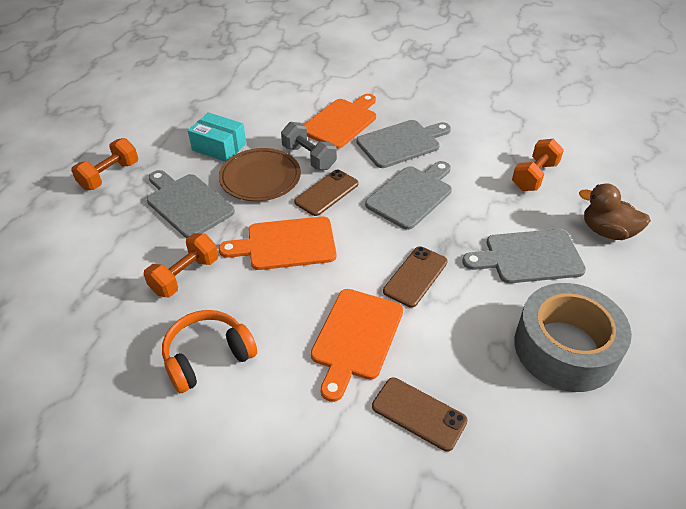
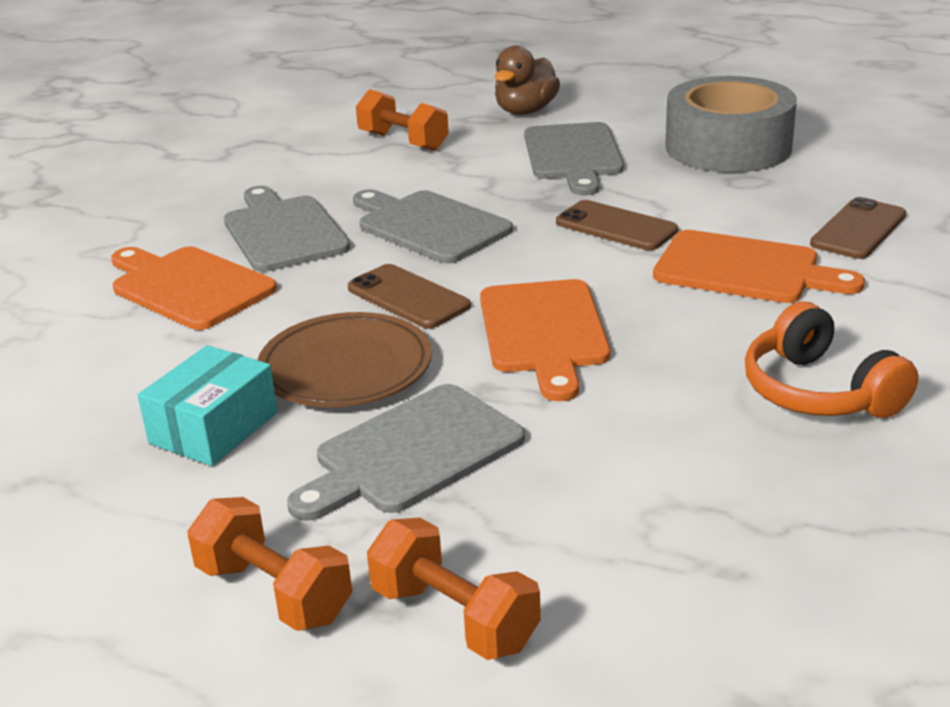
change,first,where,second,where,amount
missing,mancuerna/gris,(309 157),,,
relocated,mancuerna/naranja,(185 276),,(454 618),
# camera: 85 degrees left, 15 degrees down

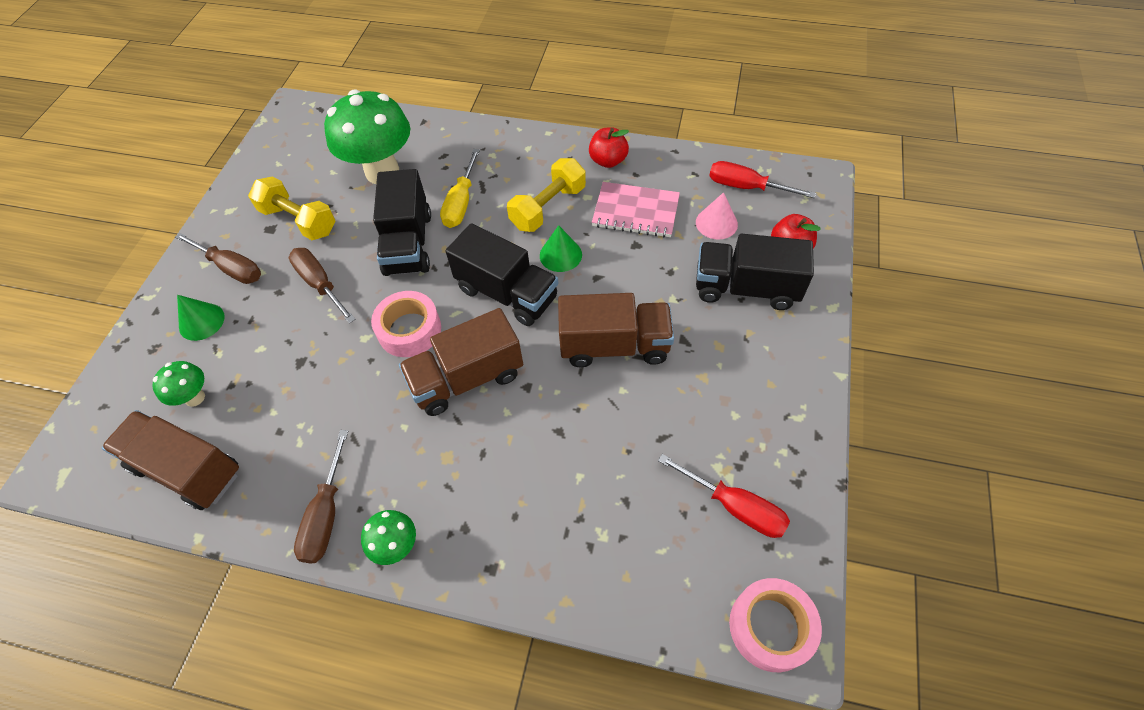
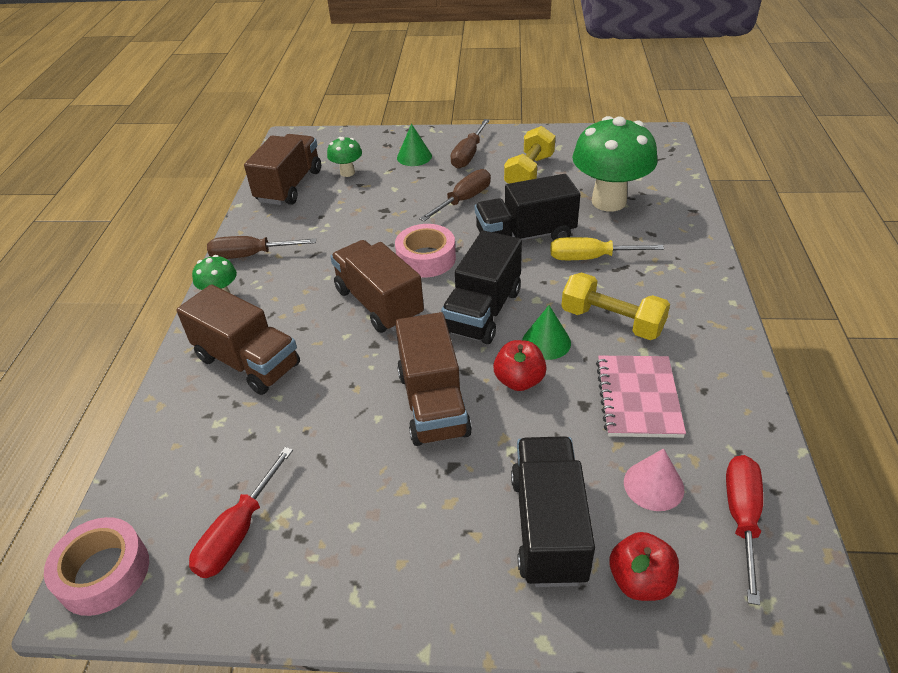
change,first,where,second,where,amount
relocated,manzana/rojo,(608 161),,(519 380),
appeared,,,camión/marrón,(248 362),
# camera: 80 degrees right, 15 degrees down

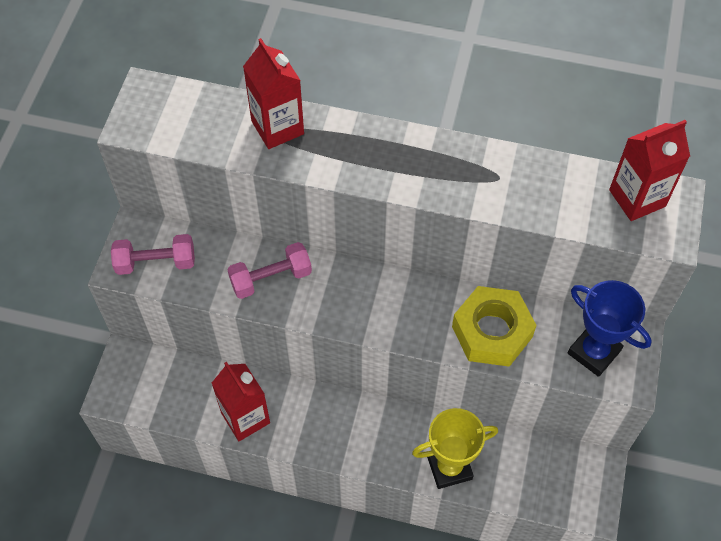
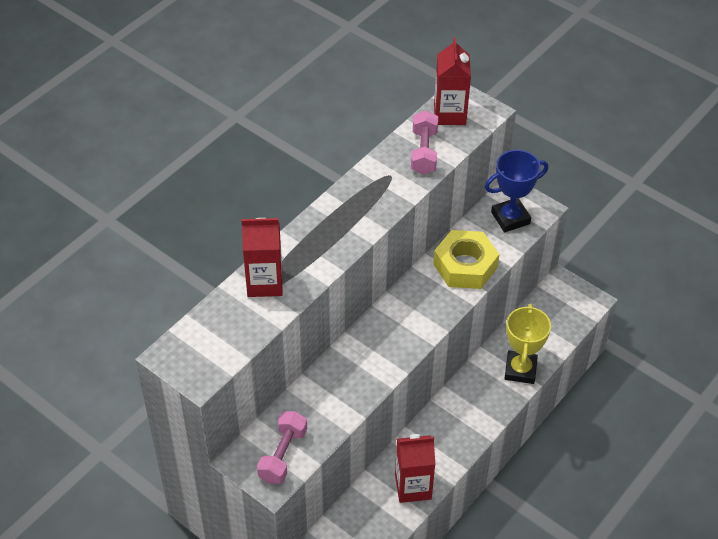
change,first,where,second,where,amount
relocated,mancuerna/rosa,(271 278),,(423 152),
# camera: 65 degrees left, 10 degrees down

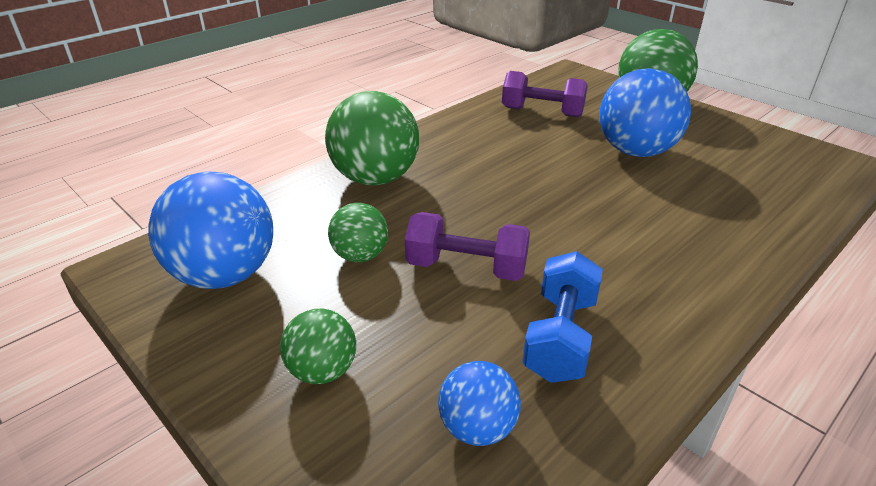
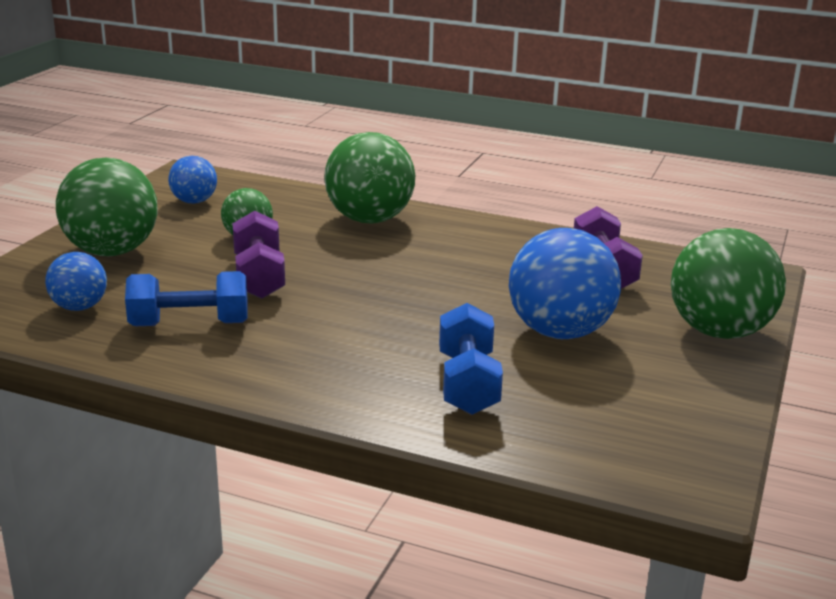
change,first,where,second,where,amount
size,pelota/azul,(225 275),,(194 201),x0.55
size,pelota/verde,(322 371),,(112 252),x1.83
appeared,,,mancuerna/azul,(468 384),
# camera: 65 degrees right, 10 degrees down

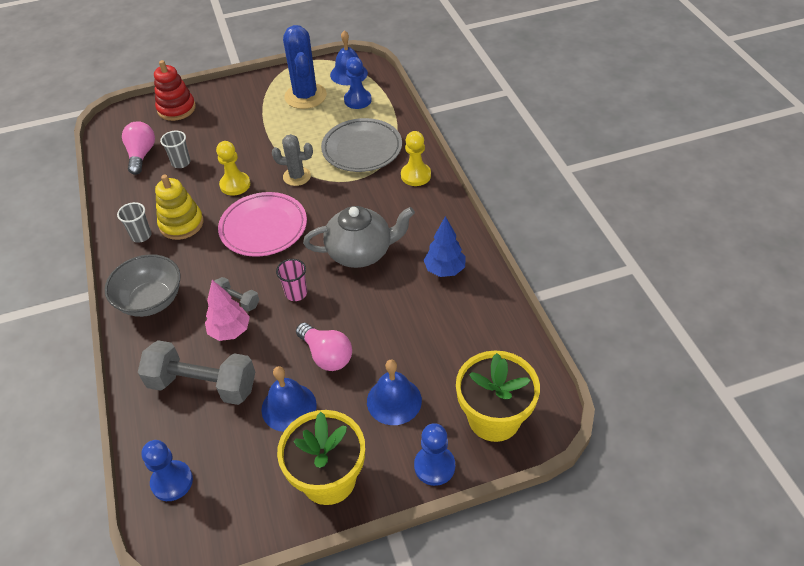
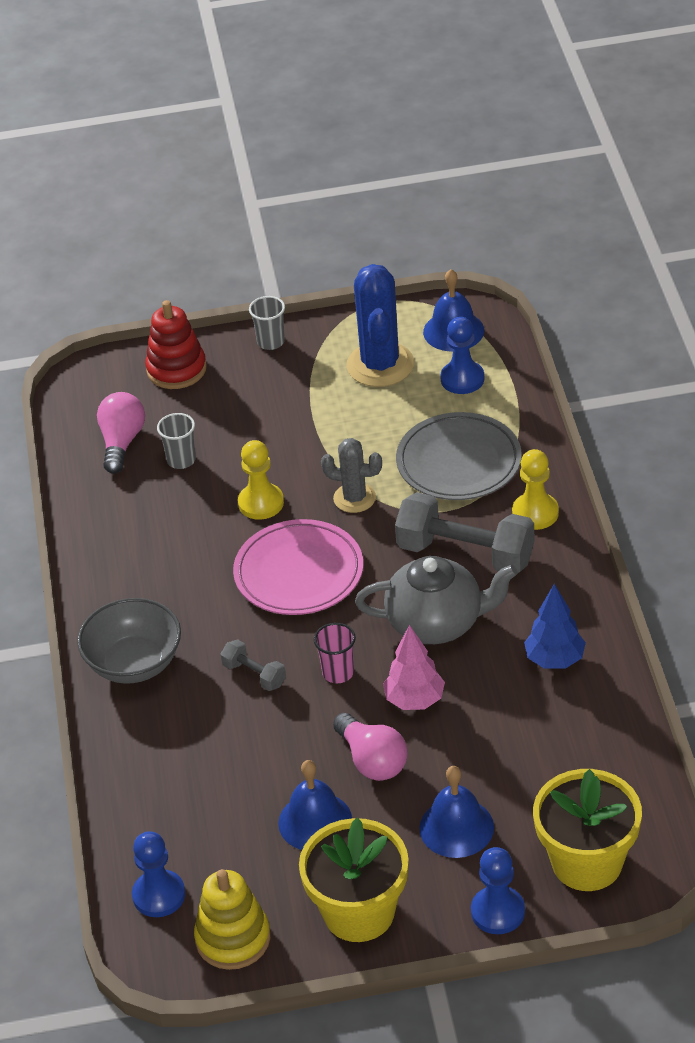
change,first,where,second,where,amount
relocated,juguete apilable/amarillo,(181 224),,(233 938),
relocated,vaso/gris,(141 236),,(271 342),
relocated,árbol/rosa,(230 331),,(415 700),
relocated,mancuerna/gris,(203 385),,(465 554),
# camera: 10 degrees right, 5 degrees down

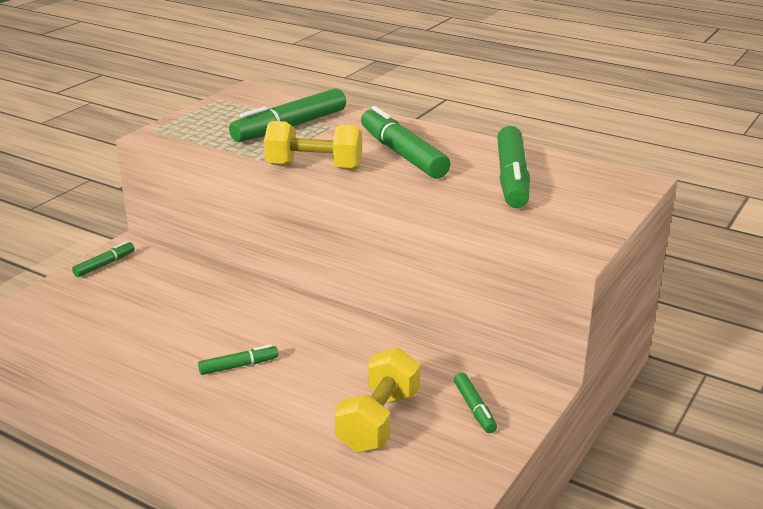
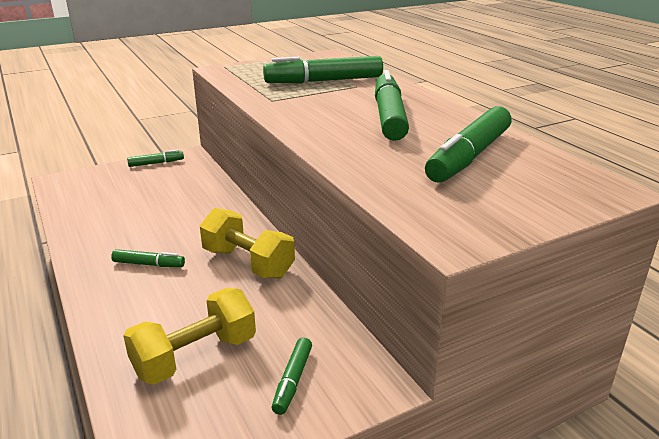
change,first,where,second,where,amount
relocated,mancuerna/amarillo,(314 167),,(248 263),
# camera: 30 degrees right, 0 degrees up

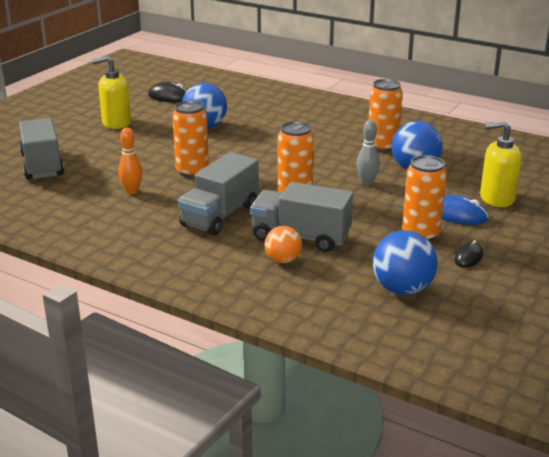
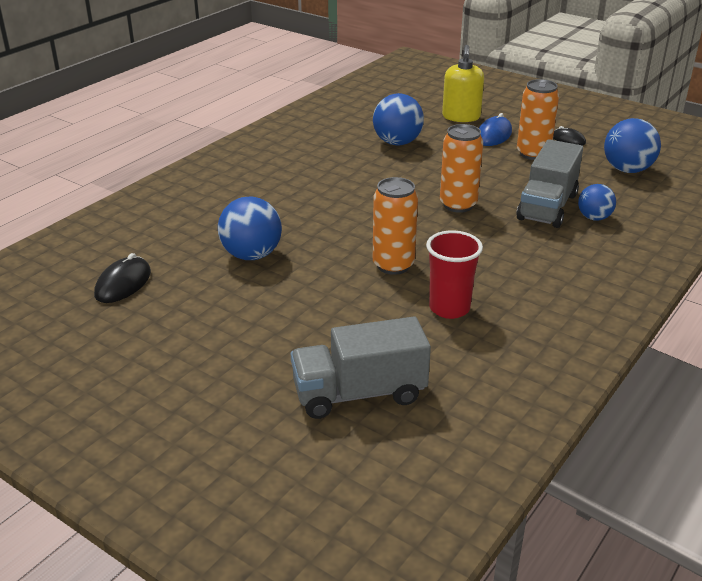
change,first,where,second,where,amount
missing,dispensador de jabón/amarillo,(116 123),,,
missing,lata/naranja,(382 146),,,
missing,bolo/gris,(366 183),,,
exchanged,bolo/naranja,(132 191),vaso/rojo,(449 308),
missing,camión/gris,(220 215),,,
colour,pelota/naranja,(283 260),pelota/azul,(594 218),
# camera: 85 degrees left, 5 degrees up

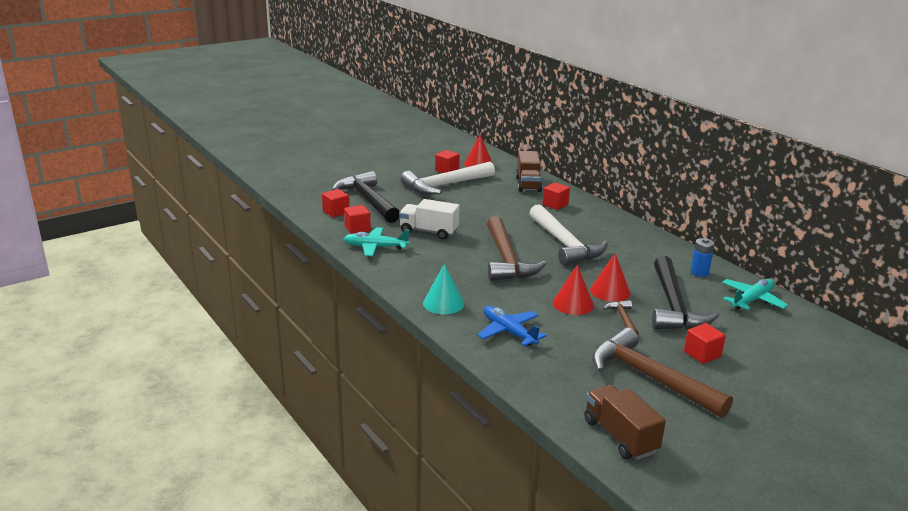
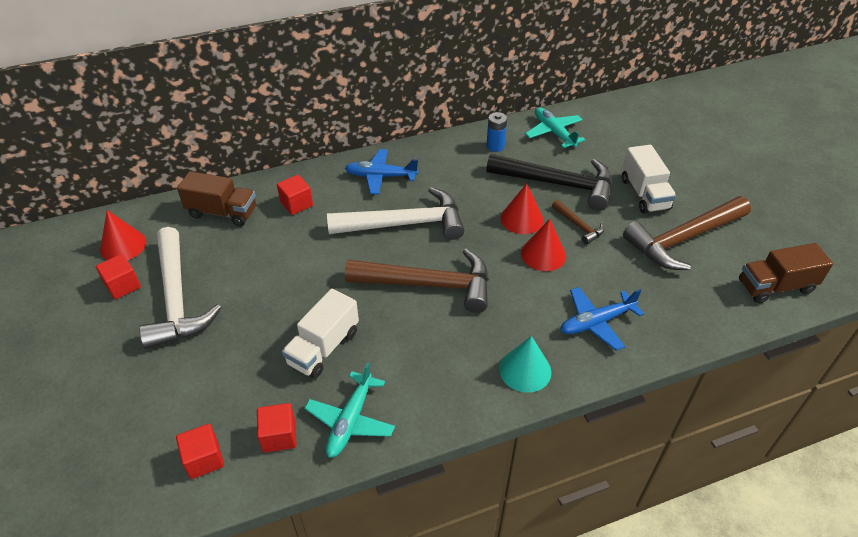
change,first,where,second,where,amount
missing,martillo/negro,(368 200),,,
spun,martillo/marrón,(623 319),,(579 226),135 degrees counterclockwise
exchanged,cubo/rojo,(702 354),camión/blanco,(644 194),
appeared,,,avión/azul,(380 176),
# camera: 75 degrees left, 20 degrees up

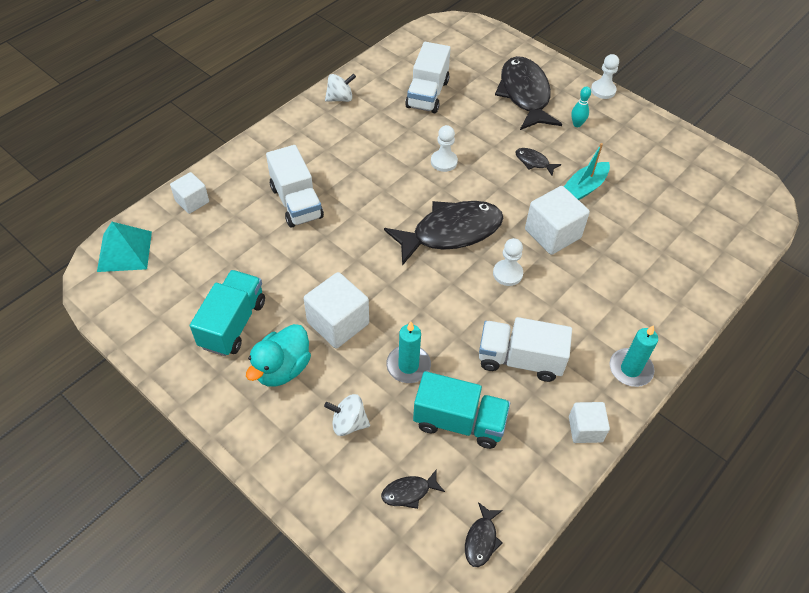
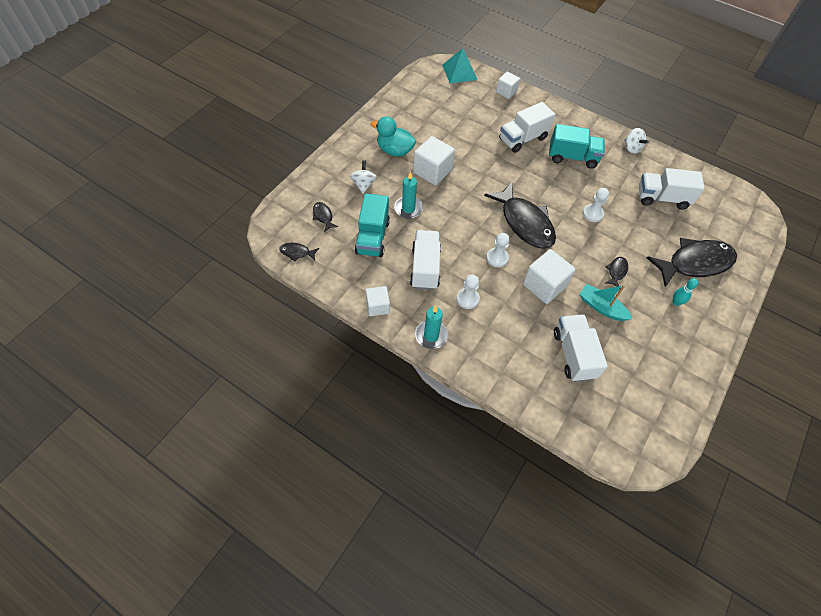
change,first,where,second,where,amount
relocated,peón/blanco,(603 90),,(467 299),
relocated,camión/turquesa,(233 324),,(572 157),
appeared,,,camión/blanco,(573 354),
# camera: 80 degrees right, 5 degrees up

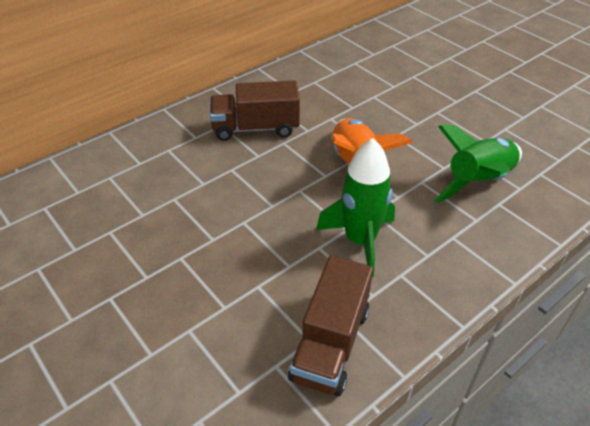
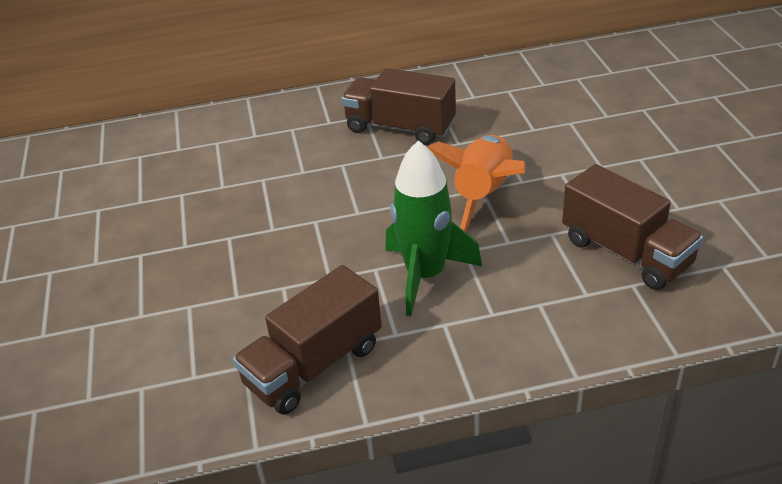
change,first,where,second,where,amount
exchanged,cohete/verde,(478 182),camión/marrón,(626 252),
# camera: 30 degrees right, 5 degrees down

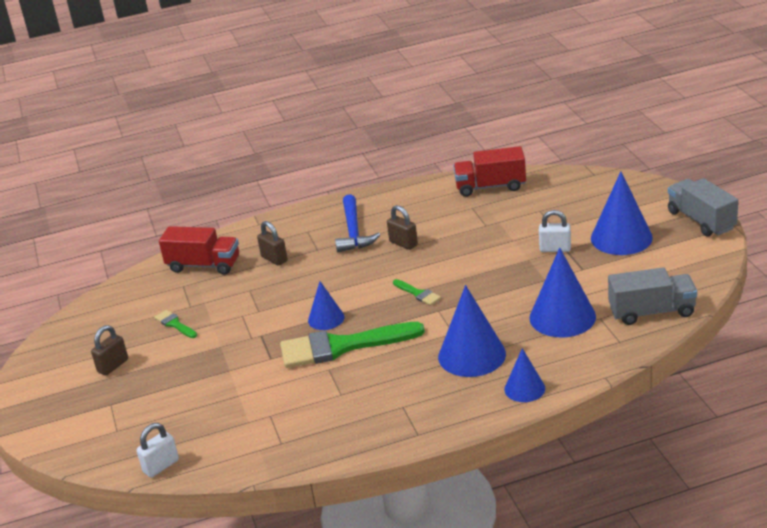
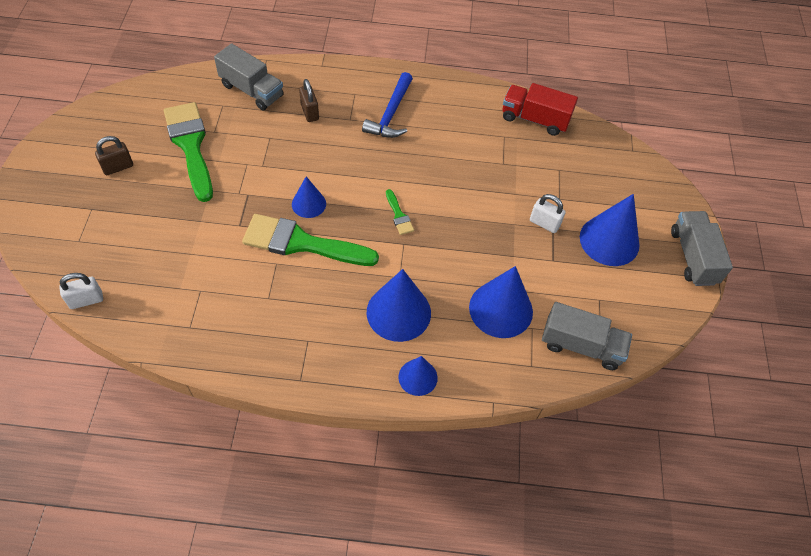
change,first,where,second,where,amount
missing,candado/marrón,(403 243),,,
colour,camión/rojo,(204 265),camión/gris,(252 90),
size,pincel/verde,(175 324),,(190 146),x2.32
# camera: 15 degrees right, 25 degrees up

